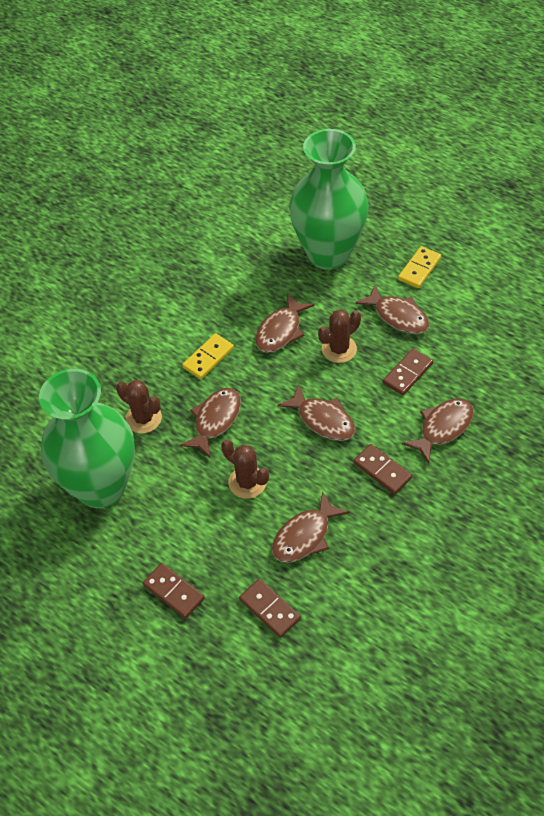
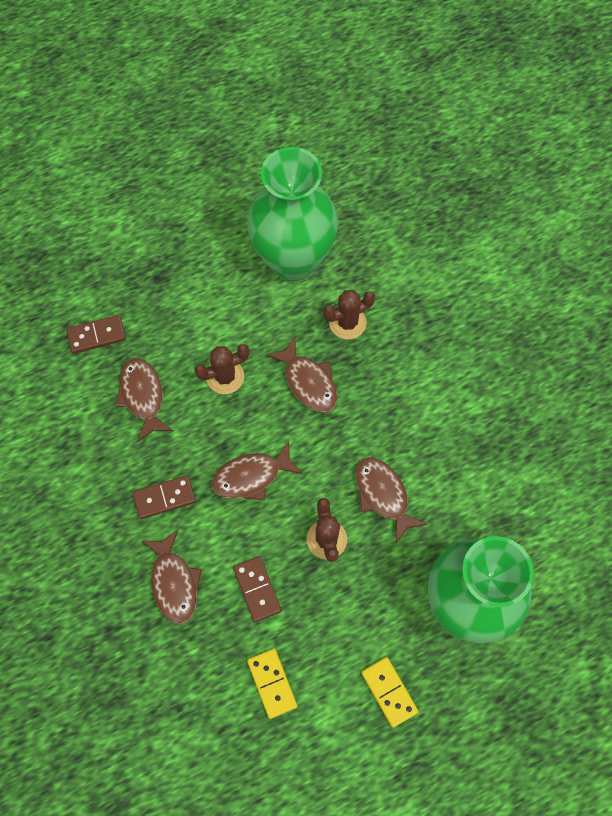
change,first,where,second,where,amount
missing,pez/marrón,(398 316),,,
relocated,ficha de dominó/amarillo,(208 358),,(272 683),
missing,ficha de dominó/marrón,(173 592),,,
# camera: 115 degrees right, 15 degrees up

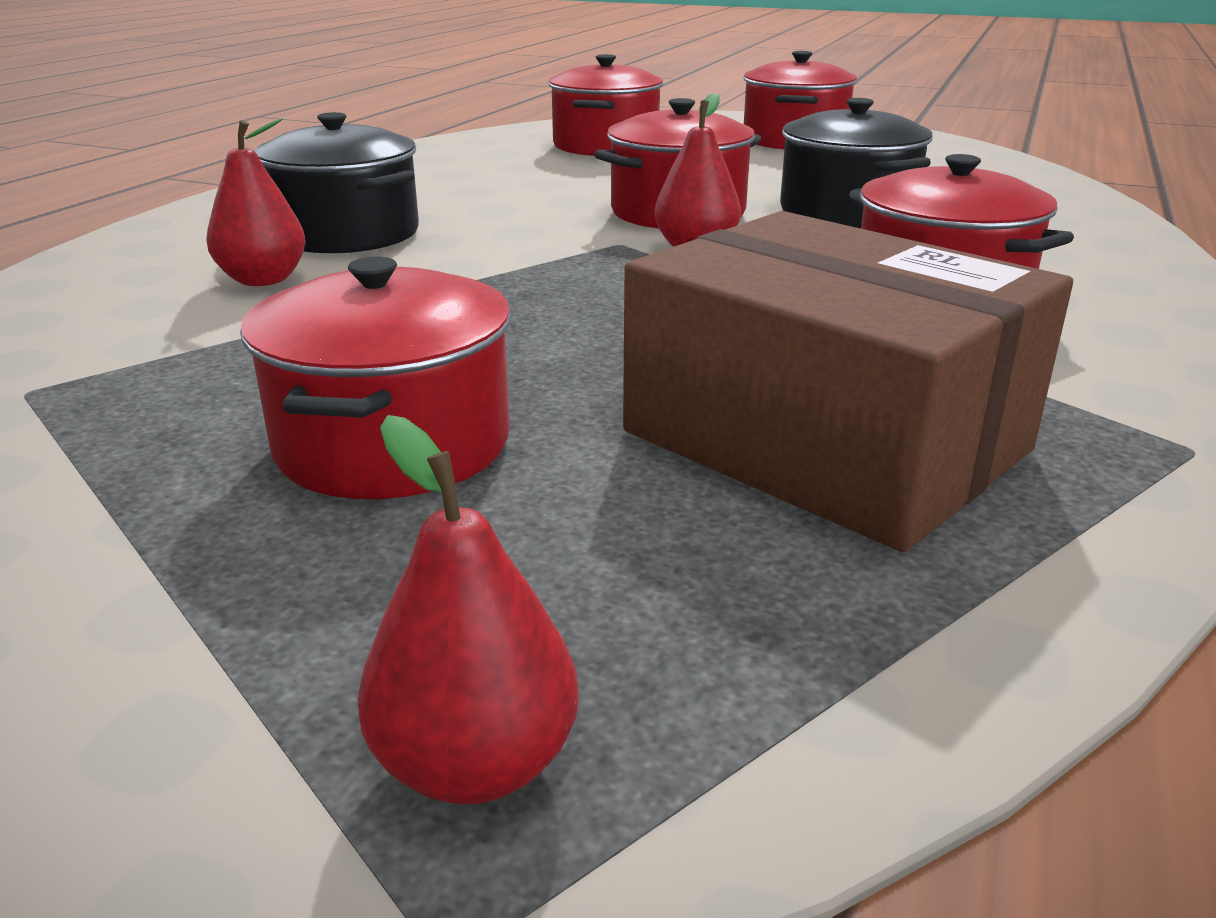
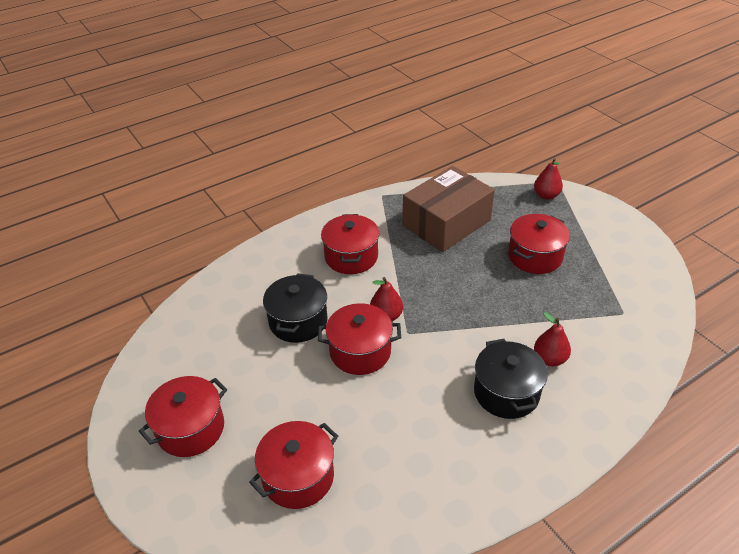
change,first,where,second,where,amount
spun,caja/marrón,(824 441),,(446 223),60 degrees clockwise
# camera: 145 degrees left, 15 degrees up

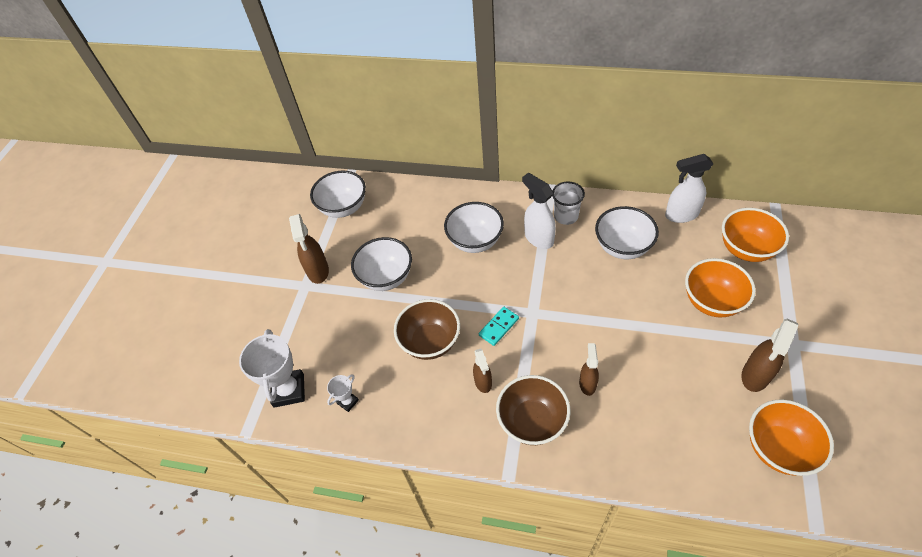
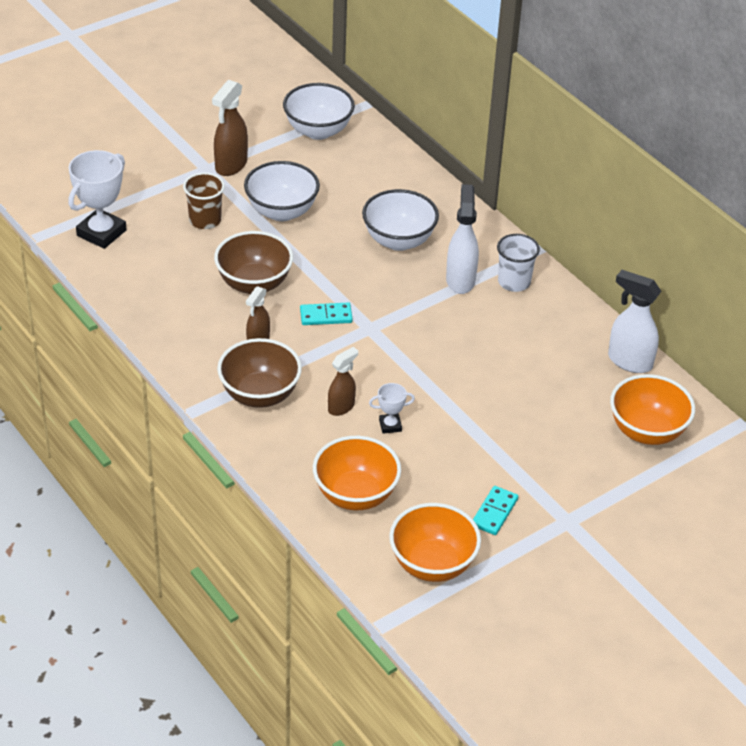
change,first,where,second,where,amount
missing,cuenco/blanco,(622 247),,,
relocated,cuenco/naranja,(712 302),,(355 495),
exchanged,pulverizador/marrón,(755 376),ficha de dominó/turquesa,(494 512),
relocated,trofeo/blanco,(348 402),,(390 425),
appeared,,,vaso/marrón,(205 220),
# camera: 35 degrees right, 10 degrees down

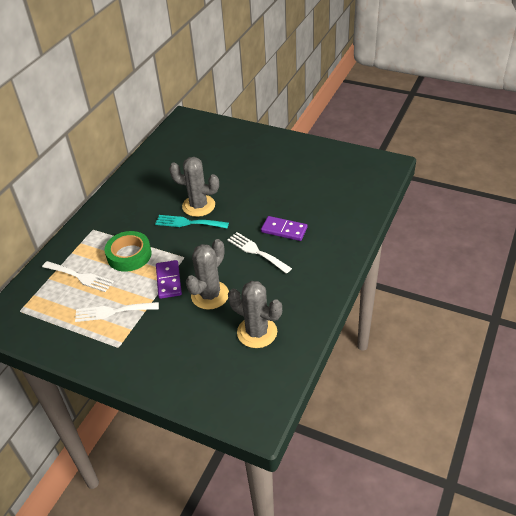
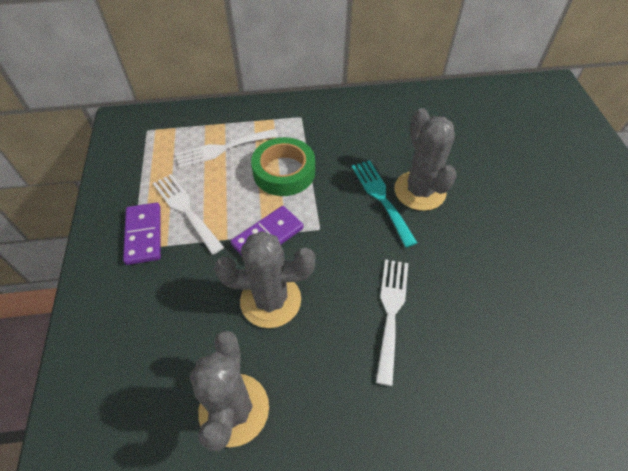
change,first,where,second,where,amount
relocated,ficha de dominó/morado,(284 230),,(143 235),
spun,tenedor/blanco,(80 277),,(222 149),75 degrees clockwise
# camera: 55 degrees right, 10 degrees up

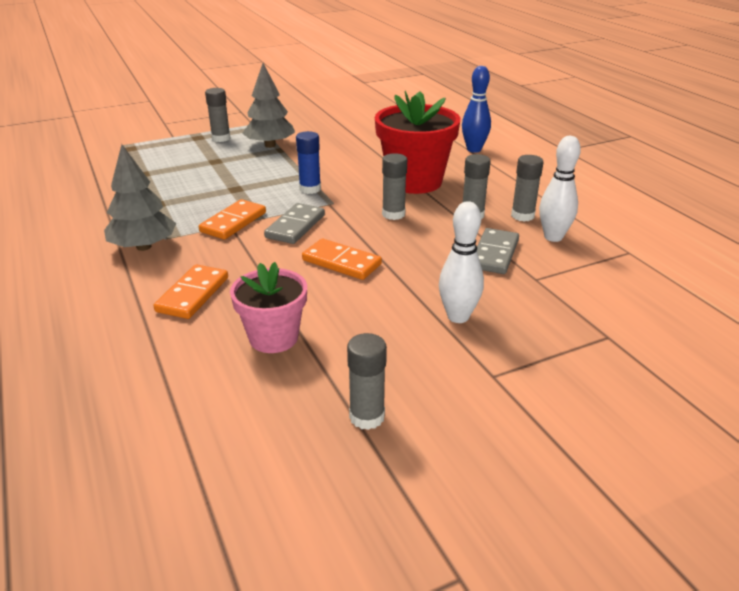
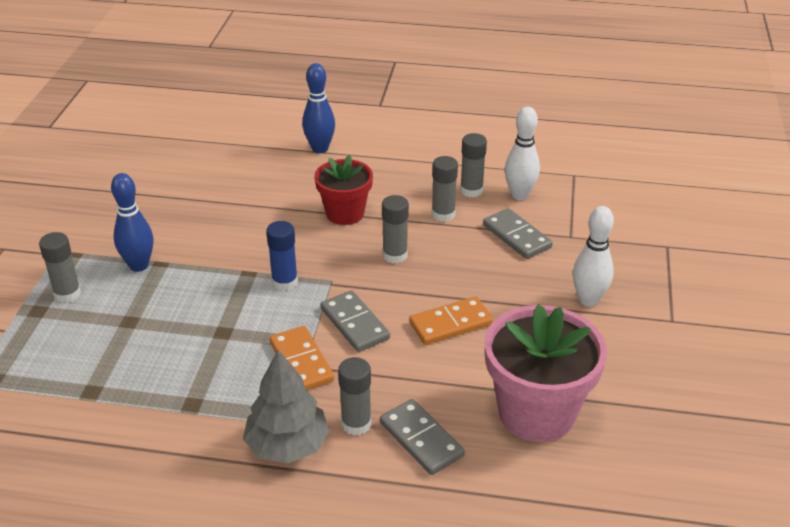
change,first,where,second,where,amount
exchanged,árbol/gris,(270 145),bolo/azul,(139 265),
size,maceta/rojo,(414 182),,(345 213),x0.62
size,maceta/rosa,(273 338),,(536 413),x1.60
colour,ficha de dominó/naranja,(193 294),ficha de dominó/gris,(421 439),
relocated,barra de pegamento/gris,(367 417),,(356 424),
# camera: 55 degrees left, 5 degrees up

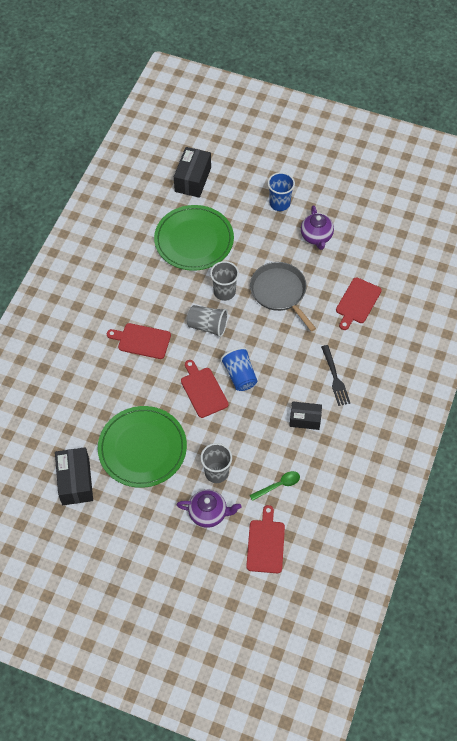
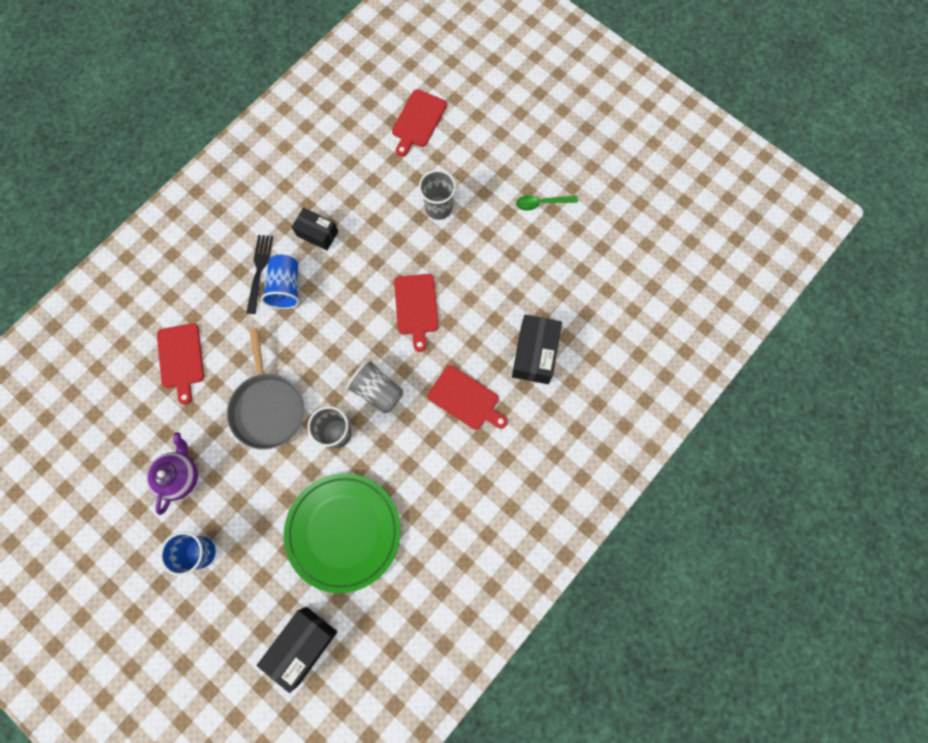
change,first,where,second,where,amount
spun,tabla de cortar/rojo,(357 302),,(181 359),120 degrees clockwise
relocated,vaso/azul,(240 375),,(286 287),
missing,plato/verde,(142 448),,,
relocated,caja/negro,(75 481),,(534 354),
relocated,cuchara/verde,(278 485),,(541 203),
missing,tetera/morado,(209 513),,,
# camera: 160 degrees left, 15 degrees up

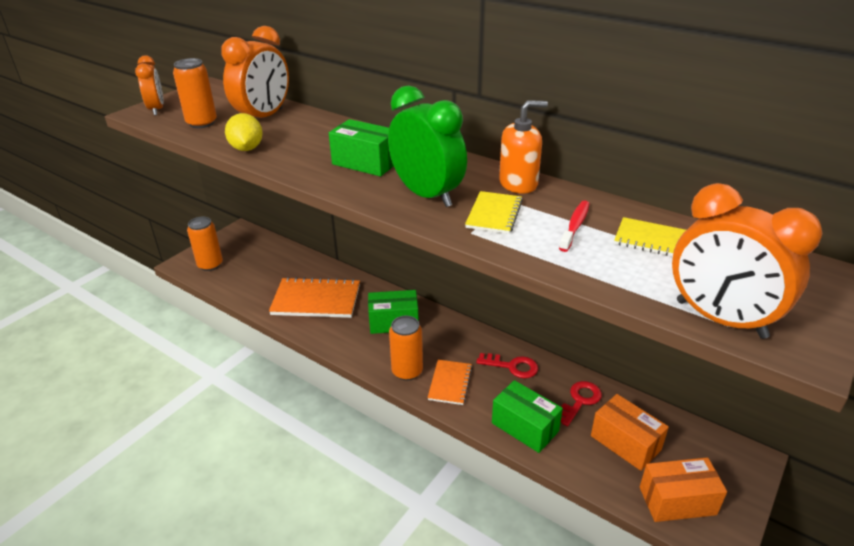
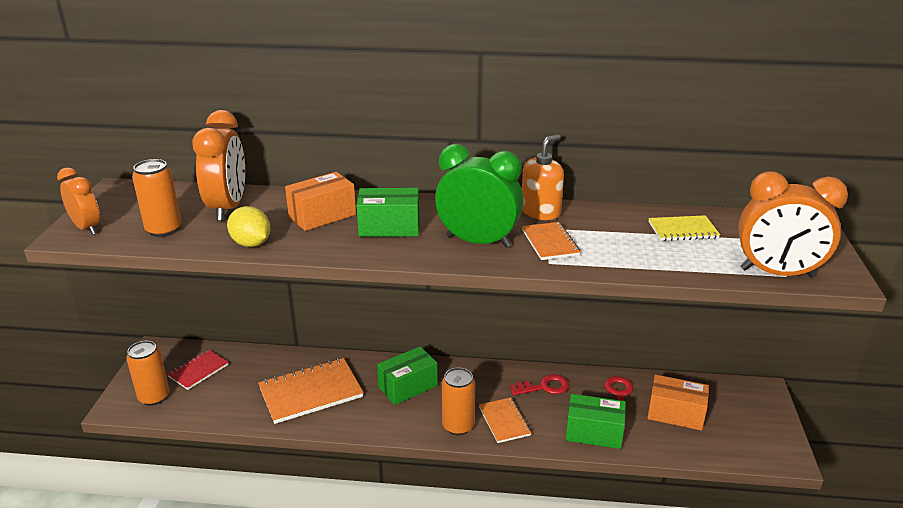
change,first,where,second,where,amount
colour,cuaderno/amarillo,(494 214),cuaderno/naranja,(550 243),
missing,cepillo de dientes/rojo,(575 226),,,
relocated,caja/naranja,(677 501),,(322 216),
appeared,,,cuaderno/rojo,(198 371),
# camera: 30 degrees left, 5 degrees down

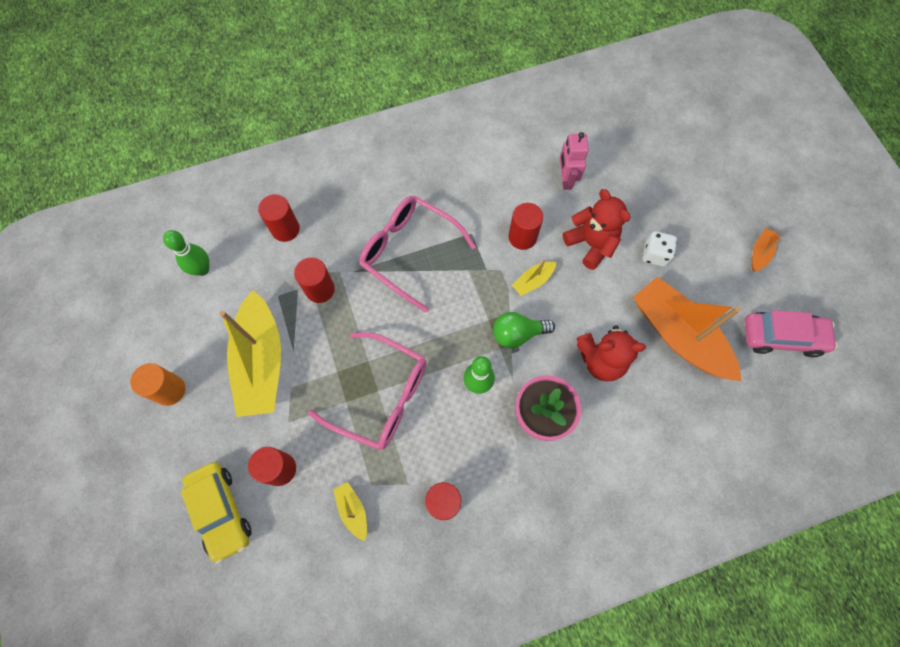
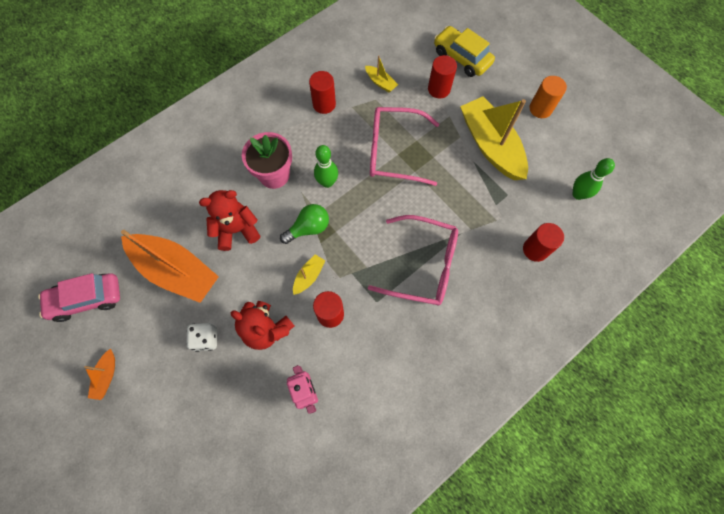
change,first,where,second,where,amount
missing,cilindro/rojo,(320 289),,,
# camera: 160 degrees right, 0 degrees up

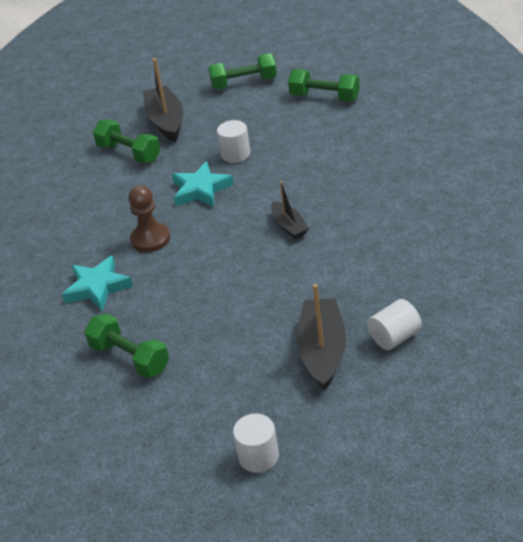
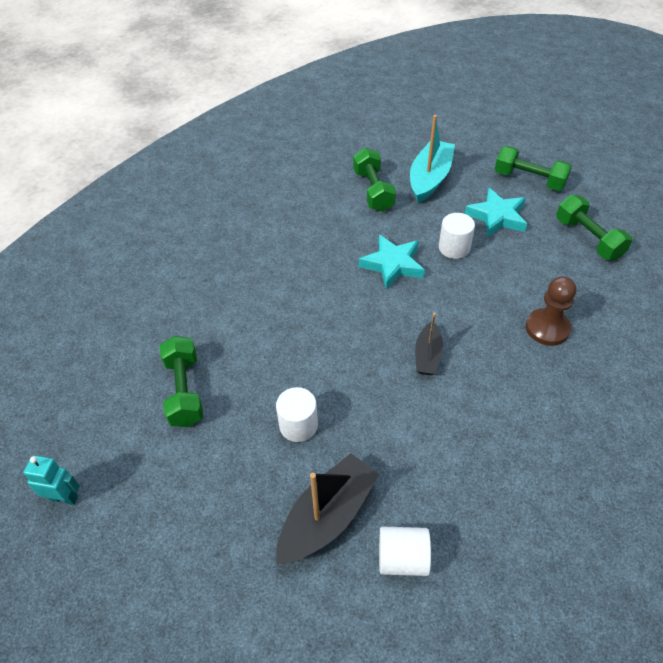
change,first,where,second,where,amount
colour,barco/negro,(166 121),barco/turquesa,(430 178),
relocated,peón/marrón,(150 239),,(547 328),
relocated,estrella/turquesa,(97 287),,(497 216),
relocated,cilindro/blanco,(258 456),,(298 425),
appeared,,,robot/turquesa,(64 497),
# camera: 35 degrees right, 10 degrees up

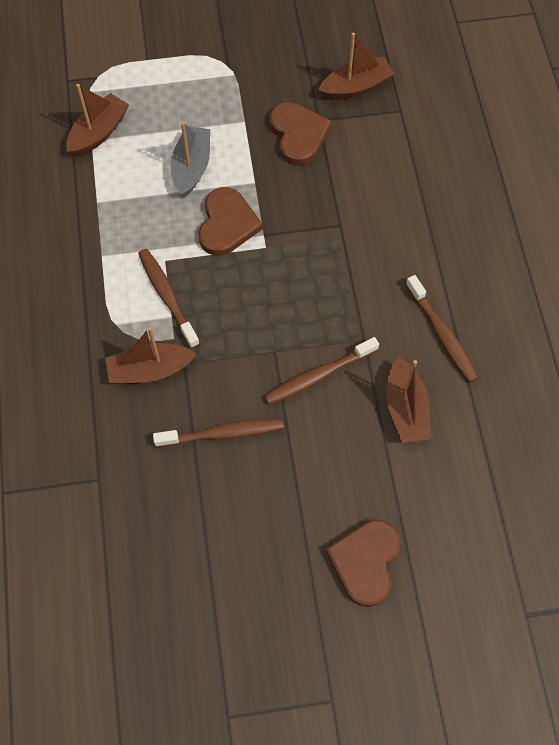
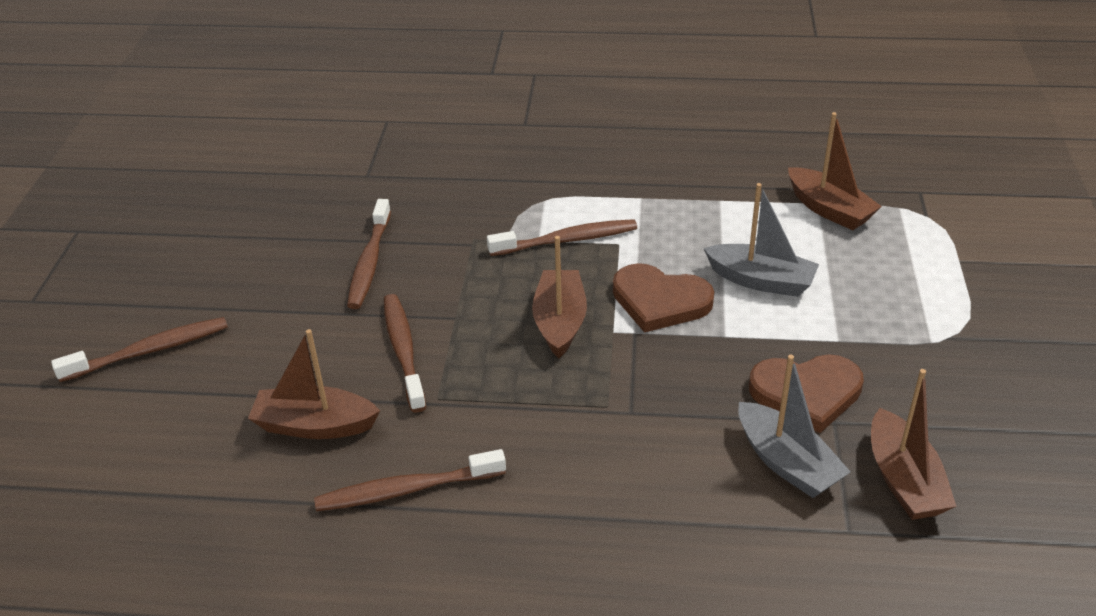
change,first,where,second,where,amount
relocated,barco/marrón,(150 370),,(560 322),
exchanged,corazón/marrón,(365 562),cepillo de dientes/marrón,(149 351),
appeared,,,barco/gris,(786 463),
# camera: 105 degrees right, 25 degrees down

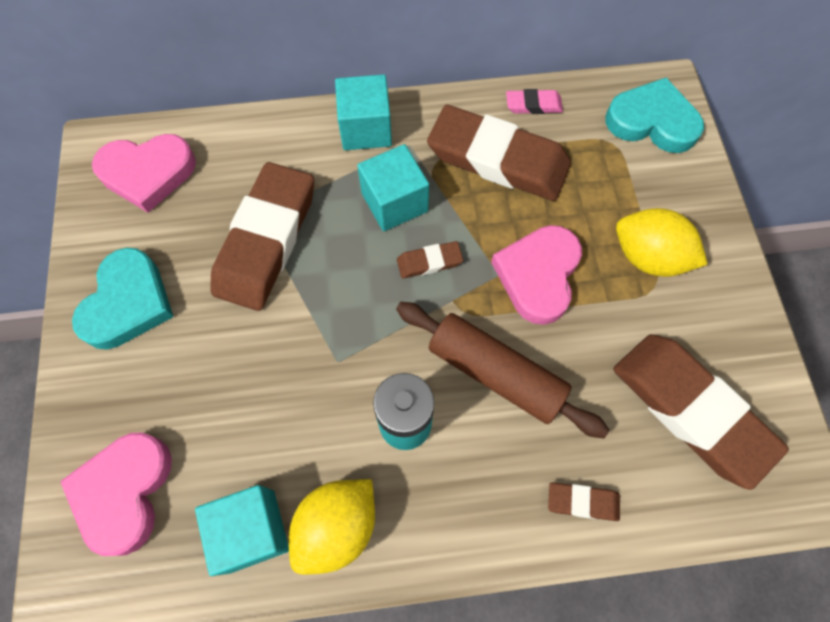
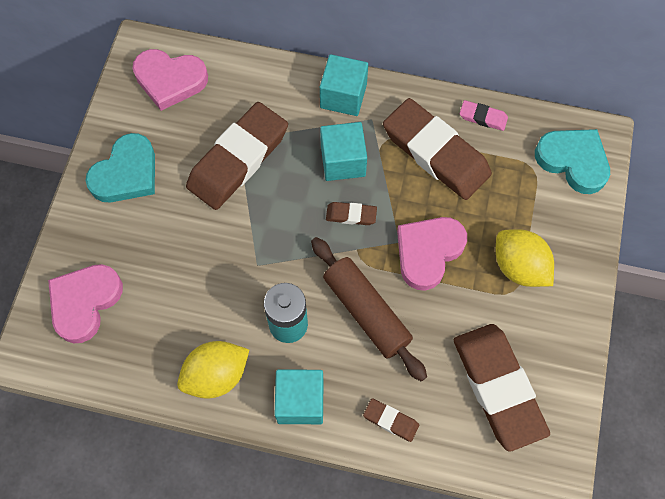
change,first,where,second,where,amount
relocated,cubo/turquesa,(252 530),,(300 401),
# camera: 20 degrees right, 0 degrees up

